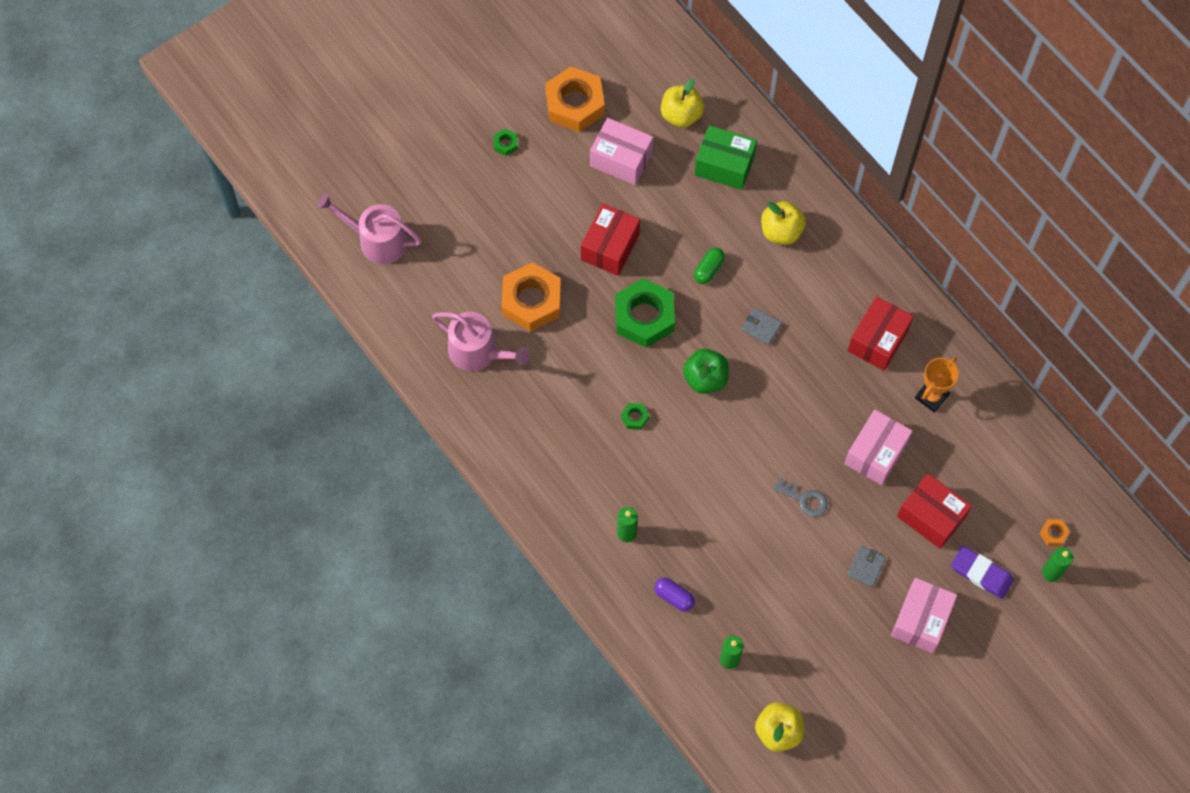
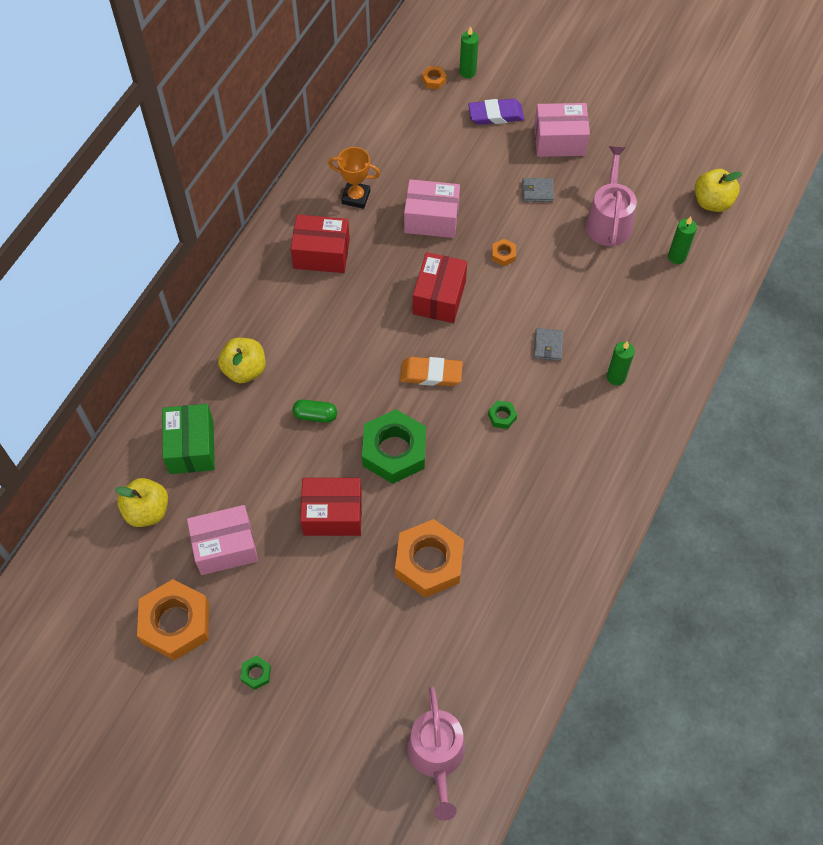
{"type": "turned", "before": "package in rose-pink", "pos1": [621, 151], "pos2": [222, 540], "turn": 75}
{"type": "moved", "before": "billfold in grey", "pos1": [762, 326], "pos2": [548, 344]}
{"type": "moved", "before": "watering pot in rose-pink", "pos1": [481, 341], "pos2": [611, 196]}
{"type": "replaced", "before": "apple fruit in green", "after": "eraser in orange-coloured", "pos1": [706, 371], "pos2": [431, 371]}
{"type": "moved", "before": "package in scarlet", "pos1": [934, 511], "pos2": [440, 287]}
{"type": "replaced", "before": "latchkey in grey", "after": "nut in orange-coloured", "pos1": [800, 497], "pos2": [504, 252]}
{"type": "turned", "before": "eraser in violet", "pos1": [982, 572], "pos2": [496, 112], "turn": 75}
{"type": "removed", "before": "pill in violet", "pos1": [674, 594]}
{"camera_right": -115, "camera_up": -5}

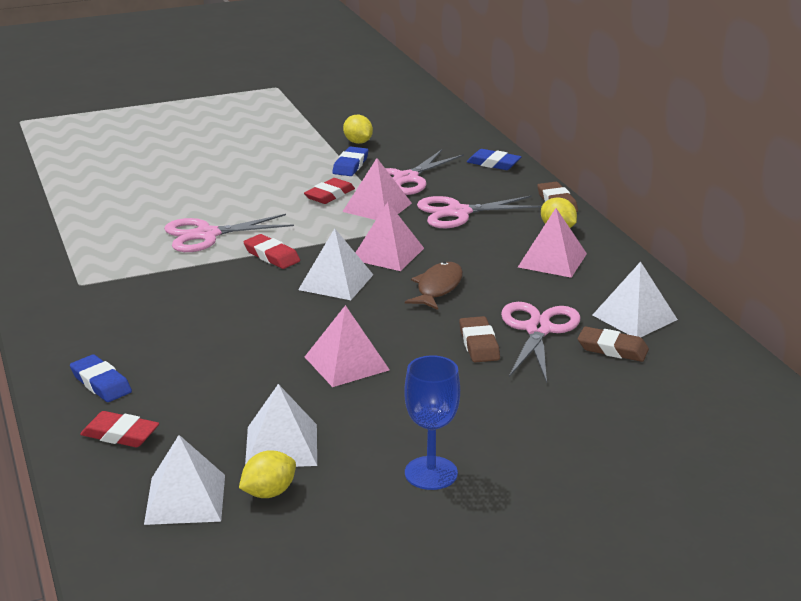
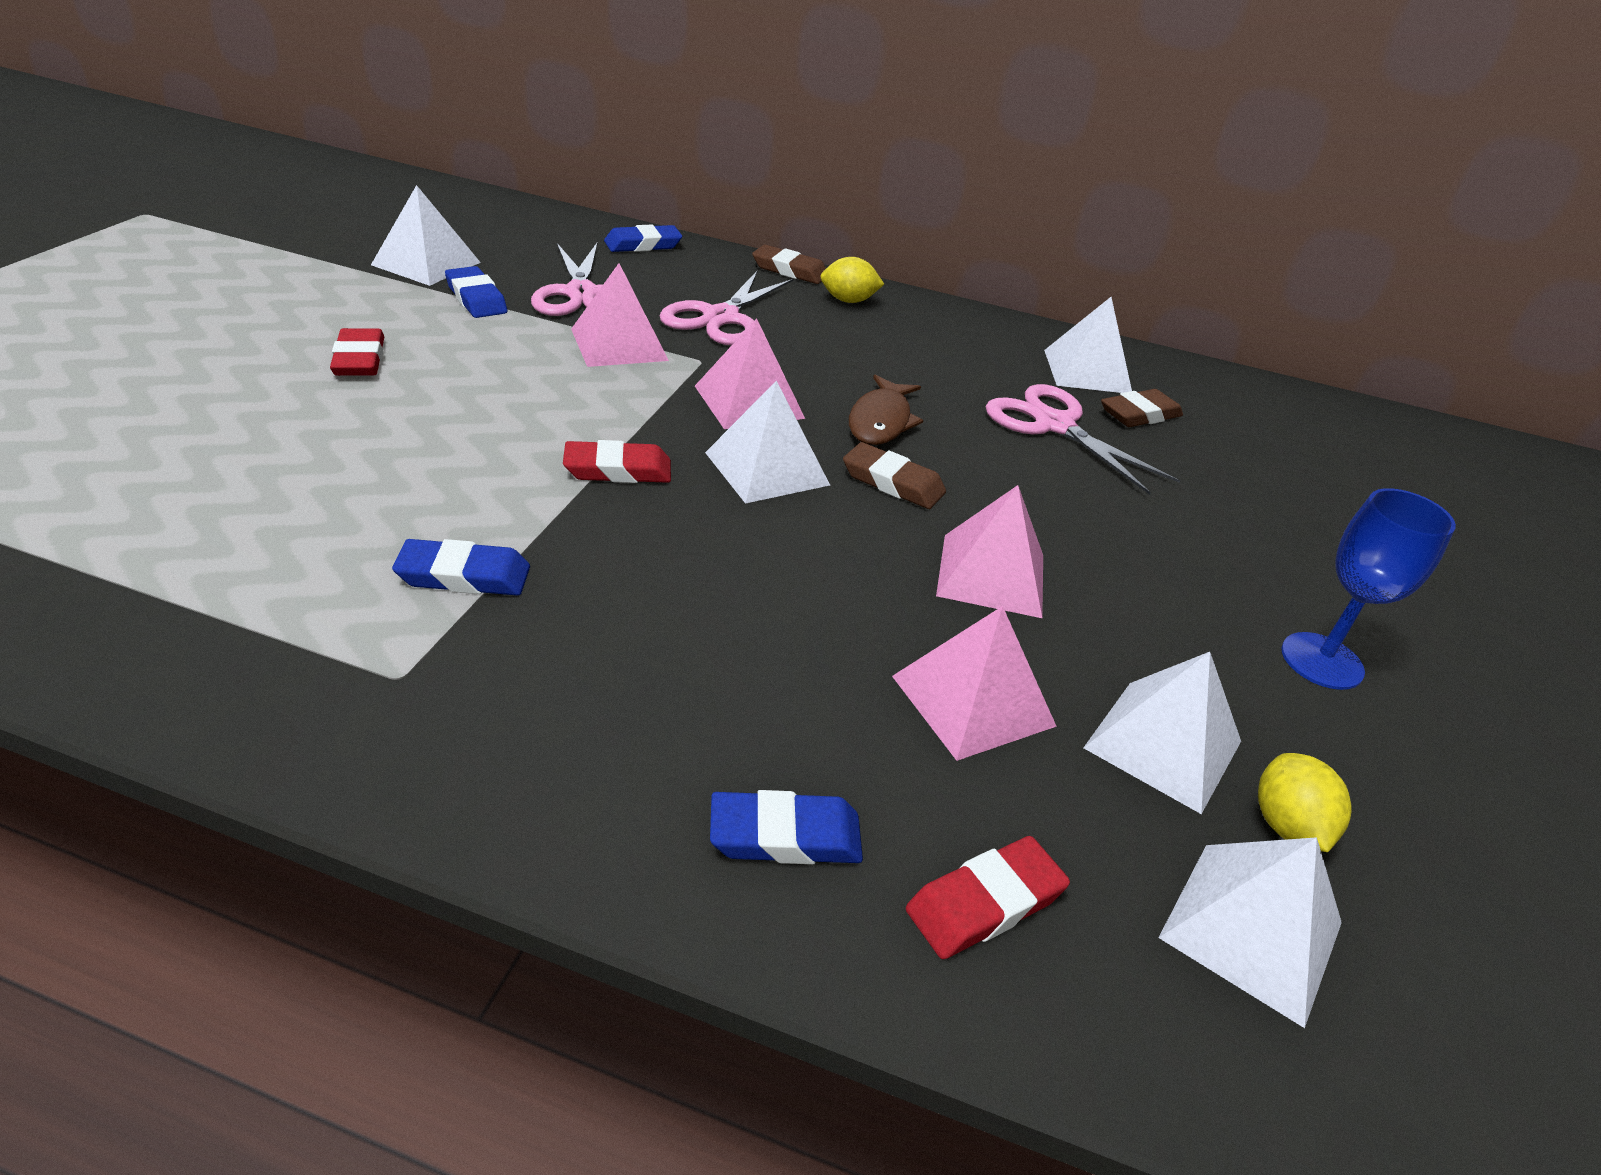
{"type": "replaced", "before": "lemon in bright yellow", "after": "pyramid in white", "pos1": [358, 129], "pos2": [426, 235]}
{"type": "moved", "before": "eraser in scarlet", "pos1": [329, 191], "pos2": [357, 352]}
{"type": "moved", "before": "pyramid in rose-pink", "pos1": [552, 243], "pos2": [974, 683]}
{"type": "removed", "before": "pair of scissors in rose-pink", "pos1": [229, 233]}
{"type": "turned", "before": "toy fish in brown", "pos1": [434, 286], "pos2": [886, 410], "turn": -135}
{"type": "moved", "before": "eraser in brown", "pos1": [479, 339], "pos2": [894, 475]}
{"type": "added", "after": "eraser in blue", "pos2": [461, 567]}
{"camera_right": -55, "camera_up": 10}

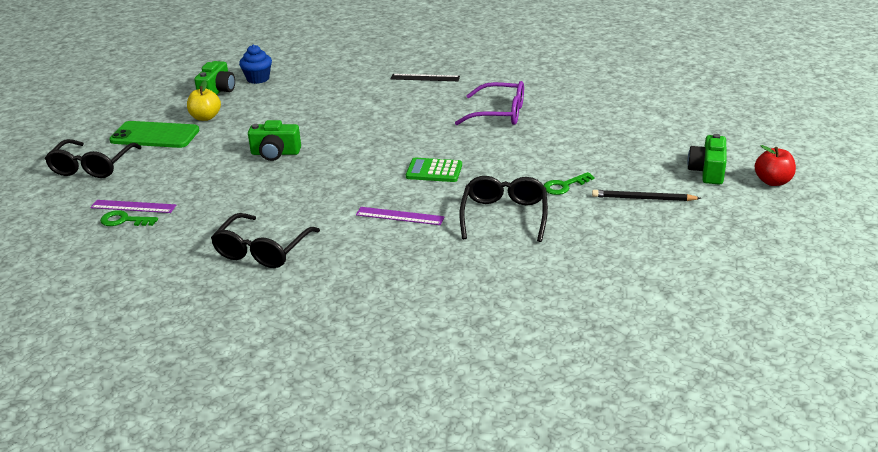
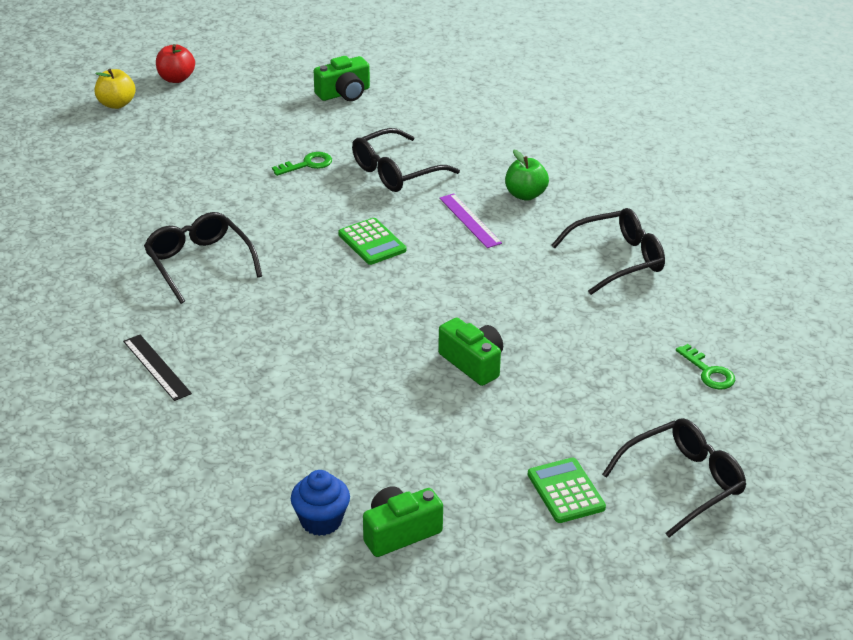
{"type": "moved", "before": "apple fruit in bright yellow", "pos1": [204, 100], "pos2": [115, 89]}
{"type": "recoloured", "before": "glasses in violet", "after": "glasses in black", "pos1": [489, 103], "pos2": [203, 258]}
{"type": "replaced", "before": "mobile phone in green", "after": "calculator in green", "pos1": [154, 134], "pos2": [567, 490]}
{"type": "moved", "before": "camera in green", "pos1": [707, 159], "pos2": [342, 78]}
{"type": "turned", "before": "latchkey in green", "pos1": [569, 183], "pos2": [302, 164], "turn": -45}
{"type": "removed", "before": "wooden pencil in black", "pos1": [646, 195]}
{"type": "removed", "before": "straightedge in violet", "pos1": [133, 206]}
{"type": "added", "after": "apple fruit in green", "pos2": [527, 175]}
{"camera_right": -135, "camera_up": 5}

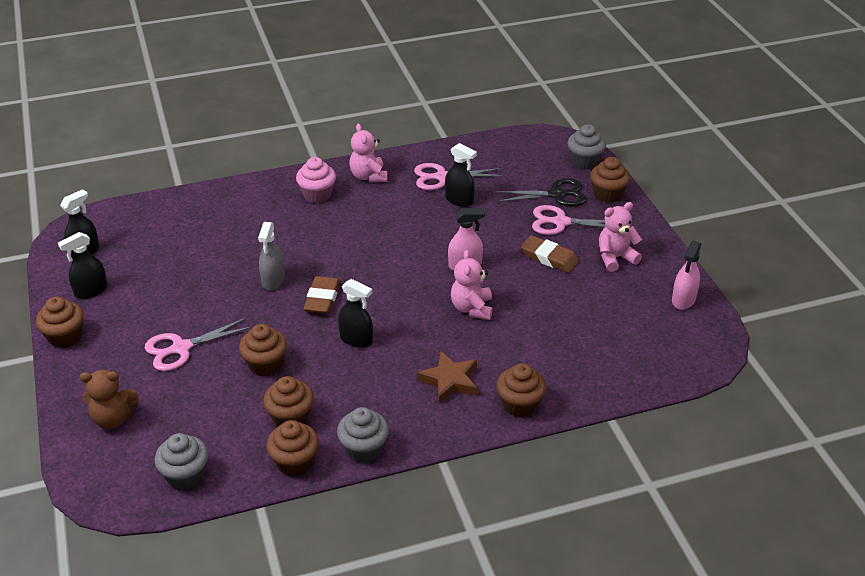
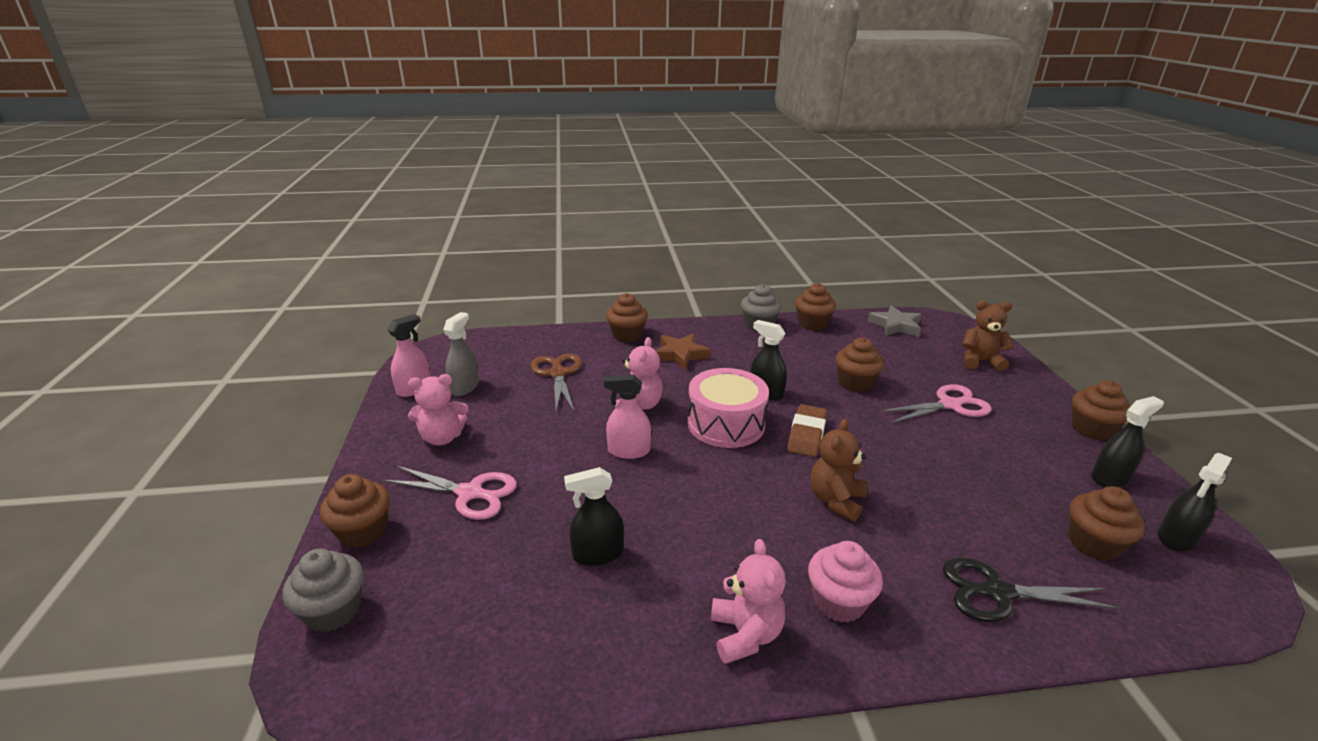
{"type": "turned", "before": "spray cleaner in black", "pos1": [461, 175], "pos2": [594, 516], "turn": -60}
{"type": "removed", "before": "pair of scissors in rose-pink", "pos1": [459, 176]}
{"type": "moved", "before": "pair of scissors in black", "pos1": [540, 192], "pos2": [1031, 590]}
{"type": "moved", "before": "spray cleaner in grey", "pos1": [271, 256], "pos2": [461, 354]}
{"type": "removed", "before": "eraser in brown", "pos1": [550, 254]}
{"type": "moved", "before": "fairy cake in brown", "pos1": [288, 401], "pos2": [1107, 523]}
{"type": "replaced", "before": "fairy cake in grey", "after": "star shape in grey", "pos1": [181, 461], "pos2": [895, 321]}
{"type": "added", "after": "pair of scissors in brown", "pos2": [556, 382]}
{"type": "added", "after": "snare drum in rose-pink", "pos2": [728, 408]}
{"type": "added", "after": "teddy bear in brown", "pos2": [839, 470]}
{"camera_right": -170, "camera_up": -10}

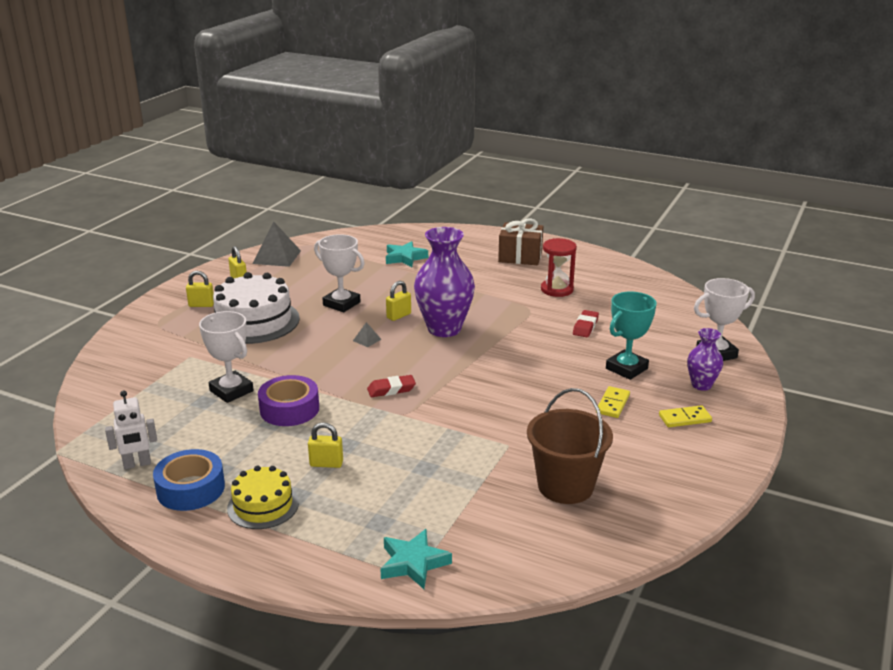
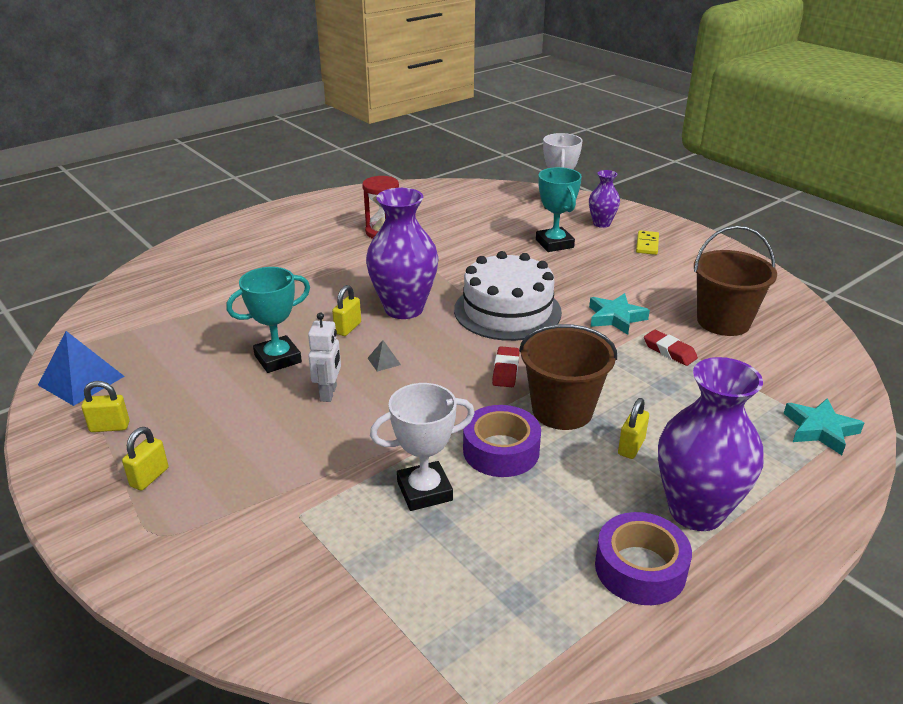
{"type": "removed", "before": "wrapped gift in brown", "pos1": [520, 241]}
{"type": "recoloured", "before": "pyramid in grey", "after": "pyramid in blue", "pos1": [277, 244], "pos2": [81, 368]}
{"type": "recoloured", "before": "trophy in white", "after": "trophy in turquoise", "pos1": [339, 273], "pos2": [268, 320]}
{"type": "moved", "before": "star shape in turquoise", "pos1": [407, 254], "pos2": [619, 314]}
{"type": "moved", "before": "cake in white", "pos1": [256, 308], "pos2": [508, 296]}
{"type": "turned", "before": "lock in bright yellow", "pos1": [398, 301], "pos2": [346, 310], "turn": 45}
{"type": "moved", "before": "eraser in scarlet", "pos1": [586, 323], "pos2": [671, 348]}
{"type": "removed", "before": "domino tile in bright yellow", "pos1": [613, 402]}
{"type": "moved", "before": "toy robot in white", "pos1": [131, 429], "pos2": [324, 357]}
{"type": "recoloured", "before": "tape in blue", "after": "tape in violet", "pos1": [189, 480], "pos2": [643, 558]}
{"type": "replaced", "before": "cake in bright yellow", "after": "vase in violet", "pos1": [263, 497], "pos2": [710, 444]}
{"type": "added", "after": "sand bucket in brown", "pos2": [568, 377]}
{"camera_right": -65, "camera_up": 5}

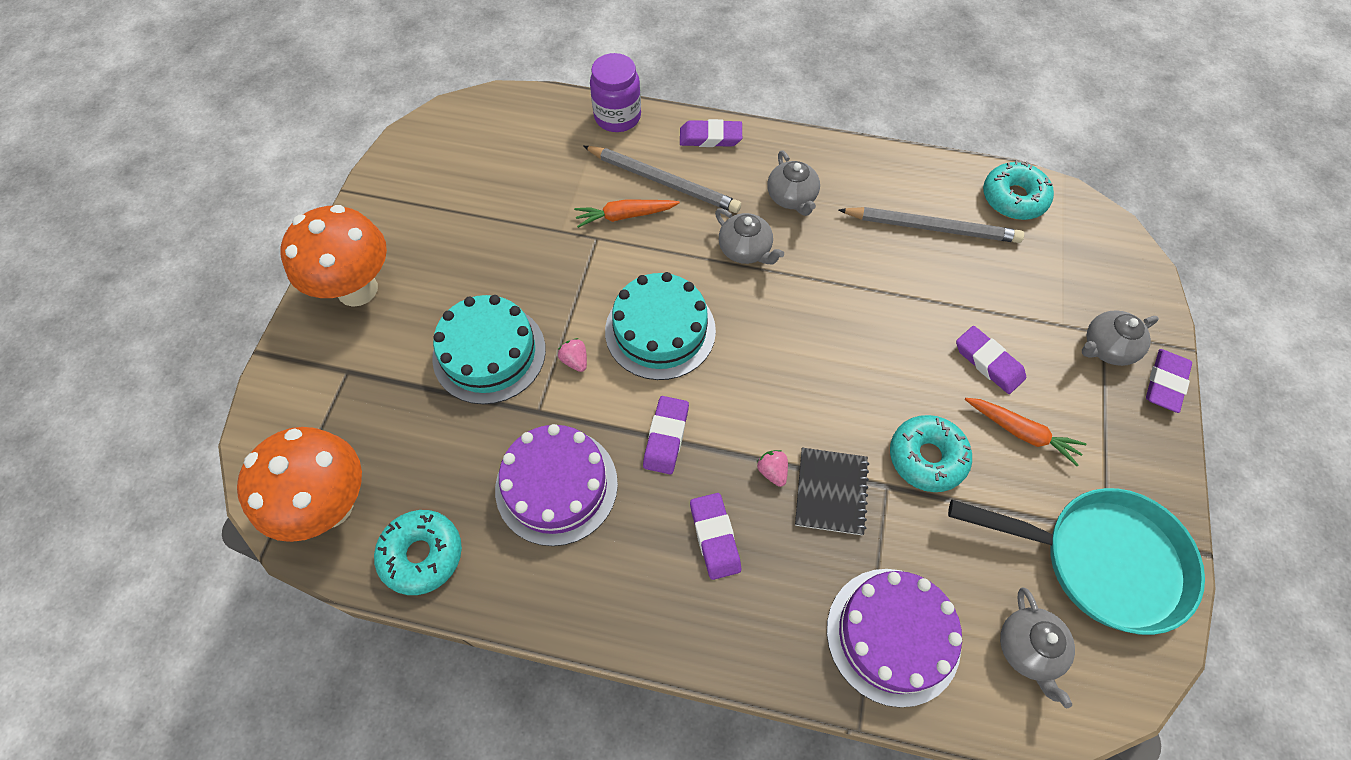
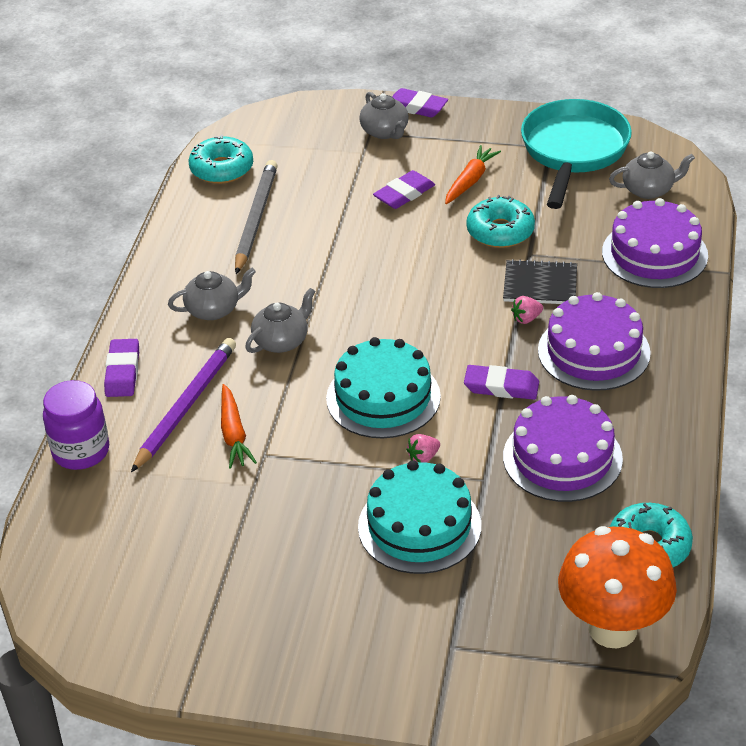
{"type": "recoloured", "before": "wooden pencil in grey", "after": "wooden pencil in violet", "pos1": [662, 179], "pos2": [183, 405]}
{"type": "removed", "before": "mushroom in orange-coloured", "pos1": [333, 256]}
{"type": "replaced", "before": "eraser in violet", "after": "cake in violet", "pos1": [715, 536], "pos2": [594, 341]}
{"camera_right": -90, "camera_up": -20}

